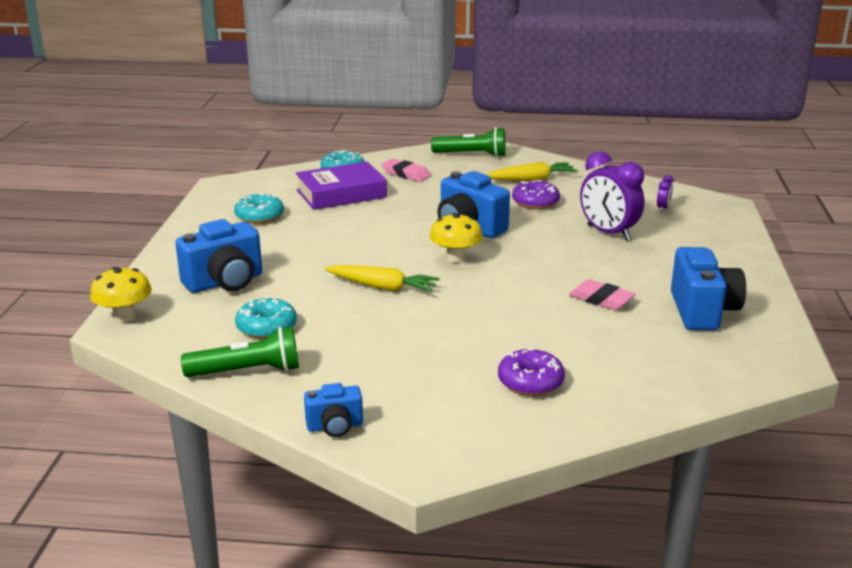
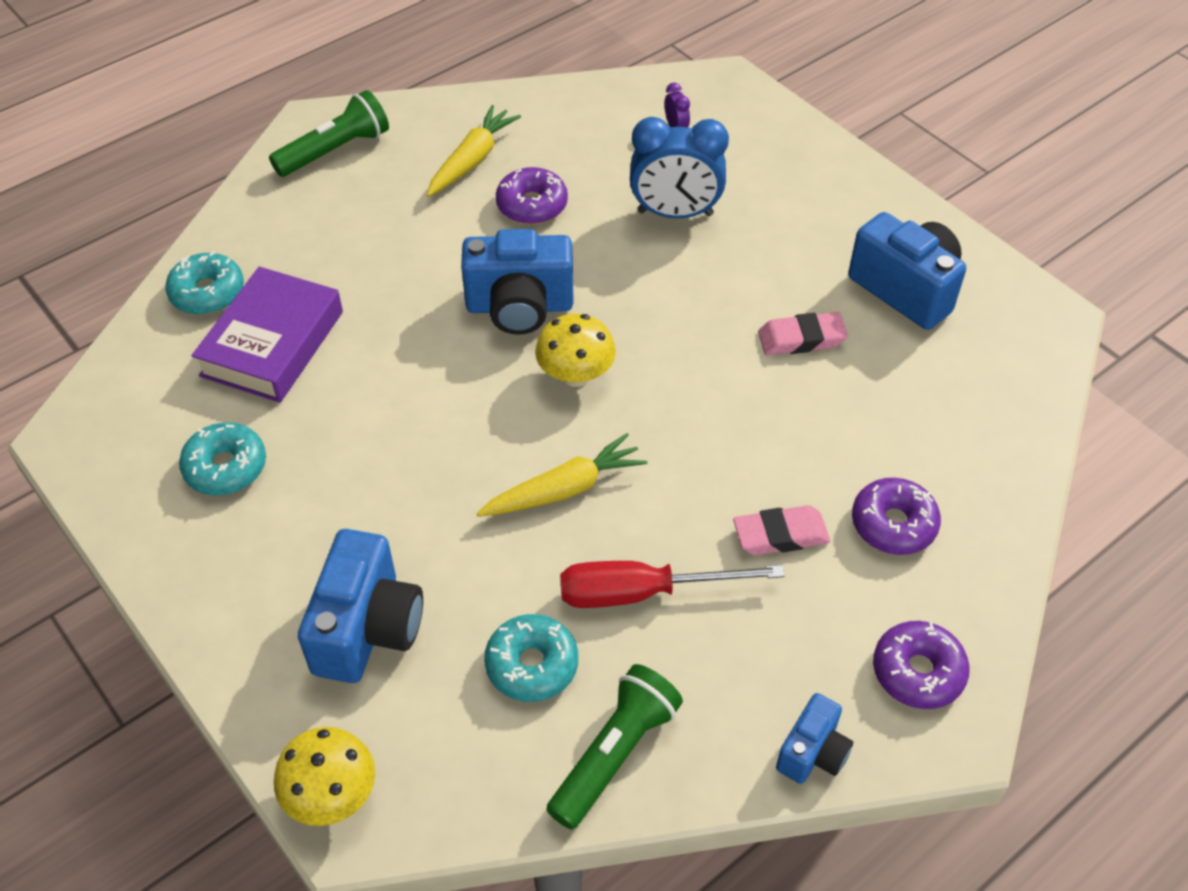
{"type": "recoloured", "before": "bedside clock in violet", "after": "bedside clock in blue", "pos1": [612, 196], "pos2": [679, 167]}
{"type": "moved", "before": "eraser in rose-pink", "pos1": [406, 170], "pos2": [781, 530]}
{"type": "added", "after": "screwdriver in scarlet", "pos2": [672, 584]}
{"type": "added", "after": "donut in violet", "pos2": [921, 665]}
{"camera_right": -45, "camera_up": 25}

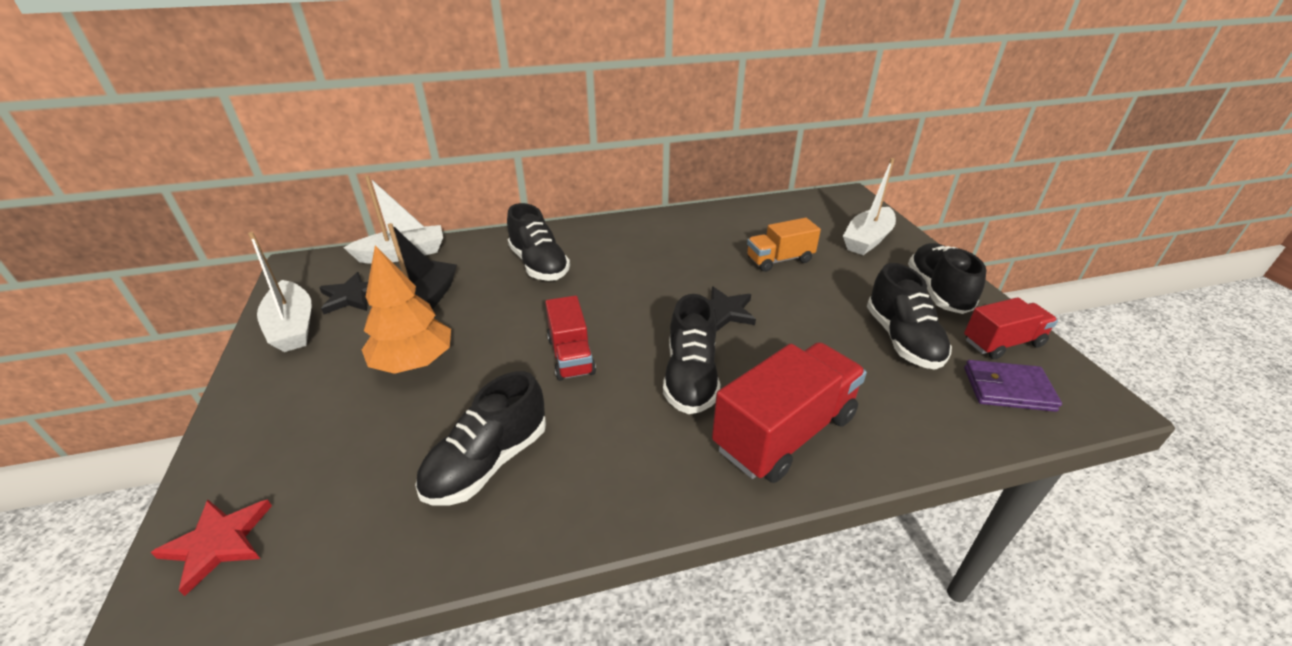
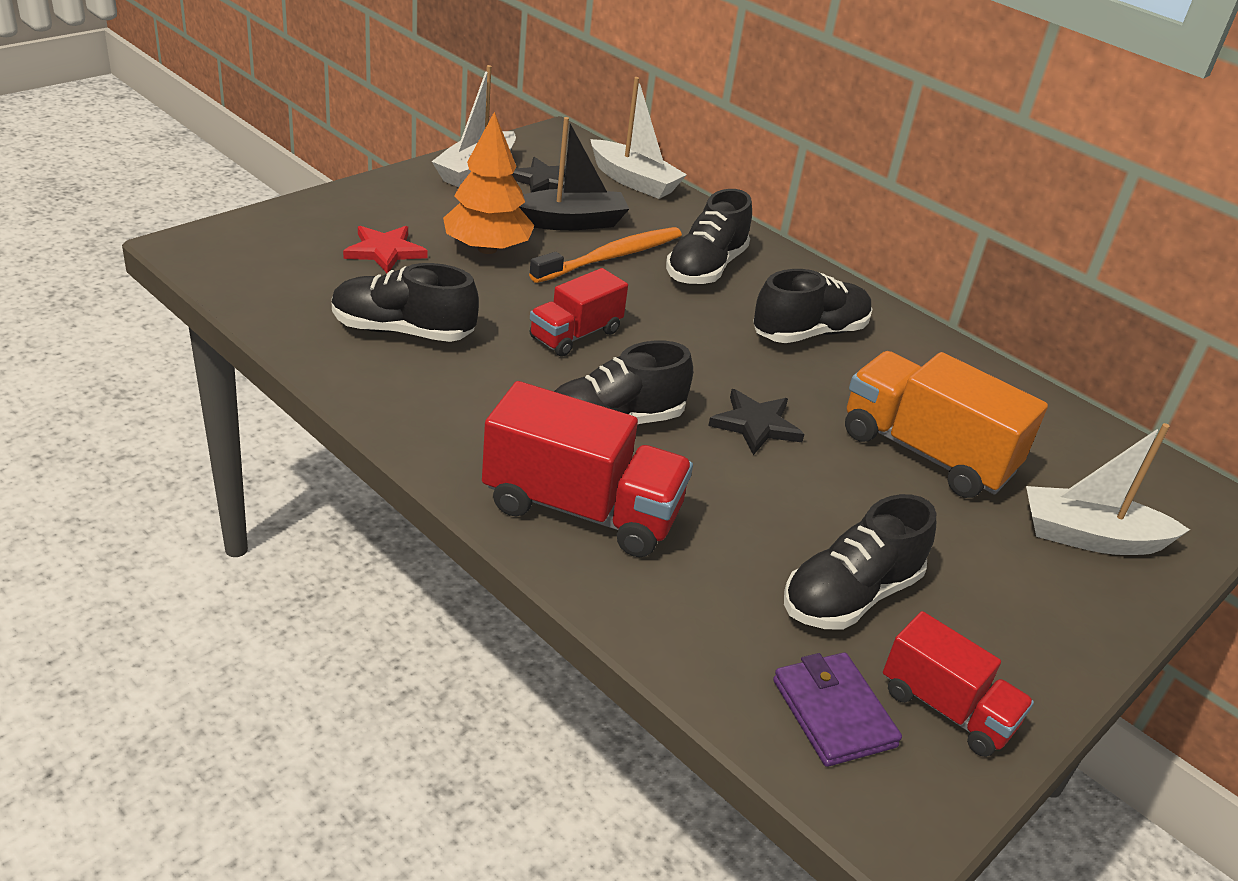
{"type": "resized", "before": "lorry in orange-coloured", "pos1": [784, 245], "pos2": [946, 424], "scale": 1.64}
{"type": "moved", "before": "shoe in black", "pos1": [947, 278], "pos2": [813, 306]}
{"type": "moved", "before": "star shape in scarlet", "pos1": [211, 548], "pos2": [385, 249]}
{"type": "added", "after": "dental brush in orange-coloured", "pos2": [605, 255]}
{"camera_right": 55, "camera_up": 0}

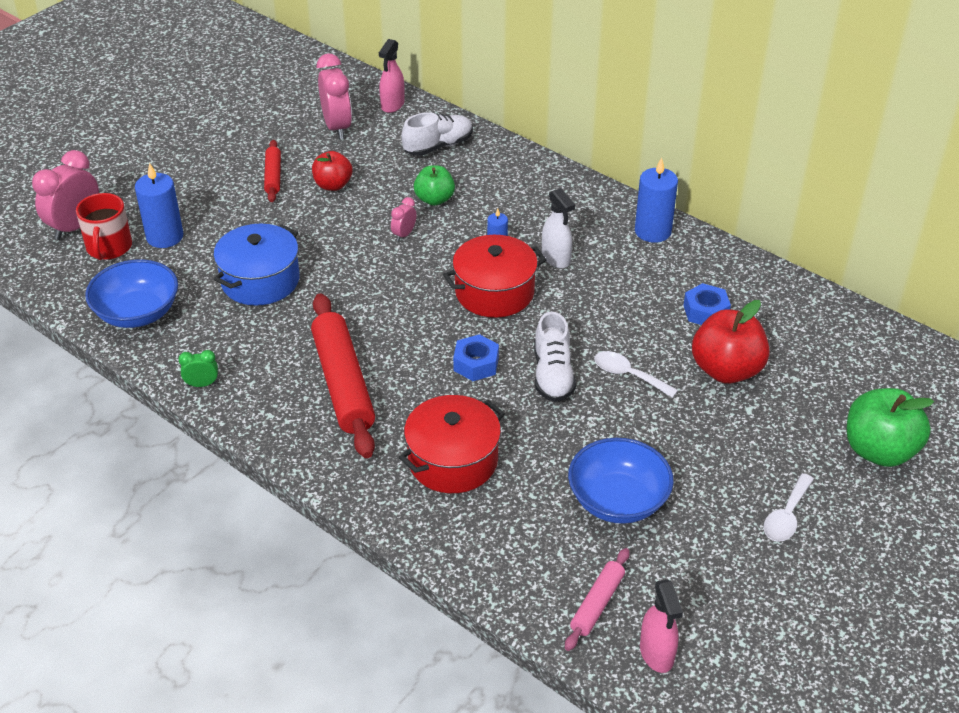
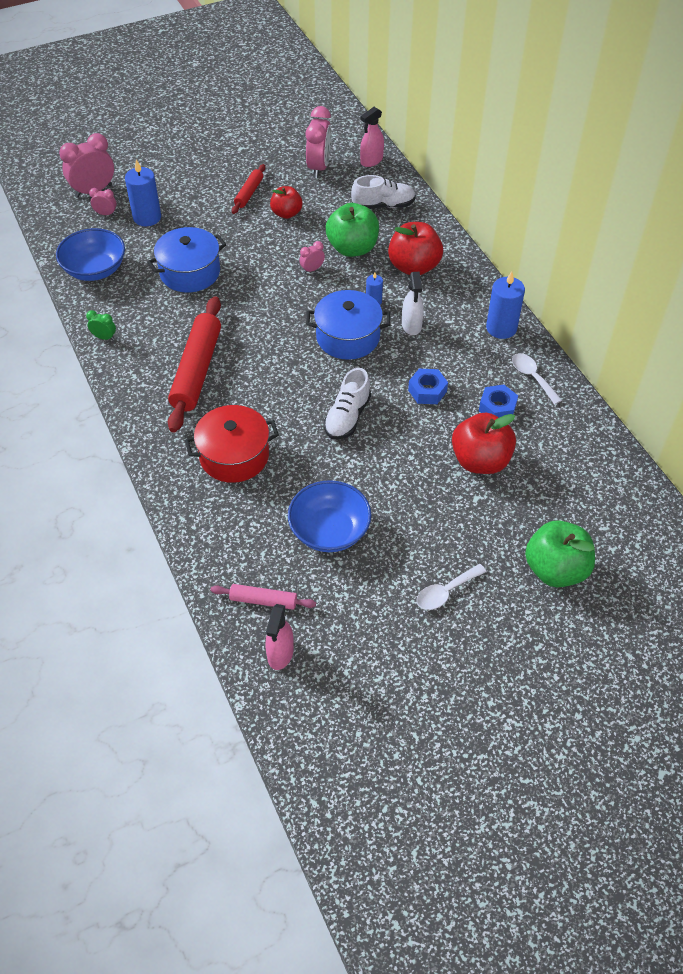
{"type": "resized", "before": "apple fruit in green", "pos1": [434, 185], "pos2": [352, 230], "scale": 1.61}
{"type": "replaced", "before": "mug in scarlet", "after": "bedside clock in rose-pink", "pos1": [104, 226], "pos2": [103, 202]}
{"type": "recoloured", "before": "cooking pot in scarlet", "after": "cooking pot in blue", "pos1": [494, 276], "pos2": [348, 325]}
{"type": "moved", "before": "nut in blue", "pos1": [476, 357], "pos2": [428, 386]}
{"type": "moved", "before": "spoon in white", "pos1": [636, 374], "pos2": [537, 378]}
{"type": "turned", "before": "dough roller in rose-pink", "pos1": [597, 599], "pos2": [263, 597], "turn": 45}
{"type": "added", "after": "apple fruit in scarlet", "pos2": [415, 248]}
{"camera_right": 25, "camera_up": 10}

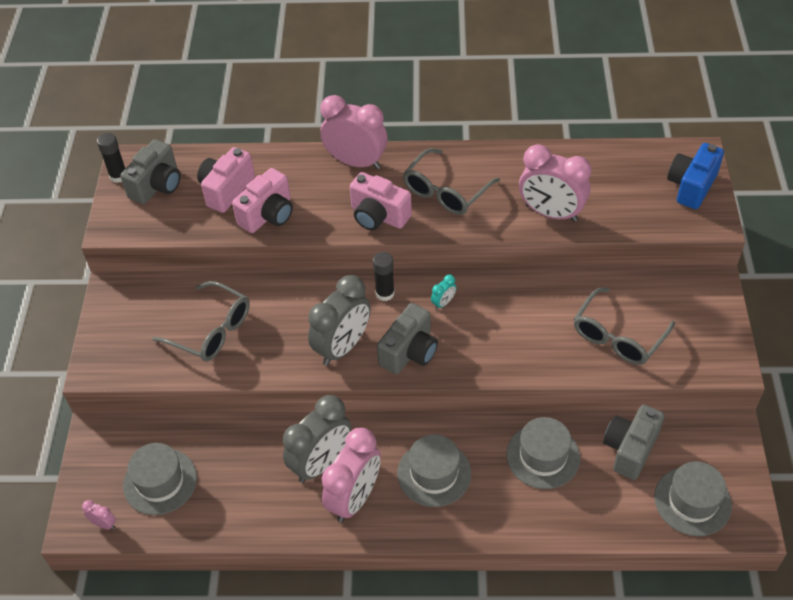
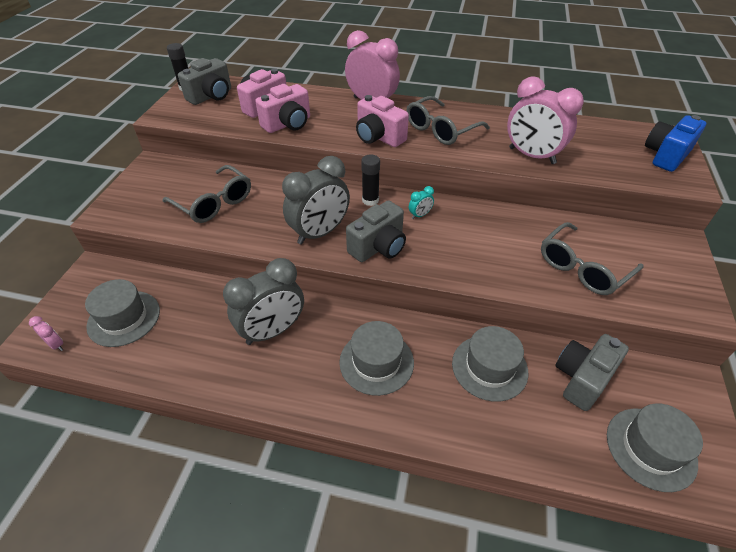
{"type": "removed", "before": "bedside clock in rose-pink", "pos1": [351, 475]}
{"camera_right": 10, "camera_up": -5}

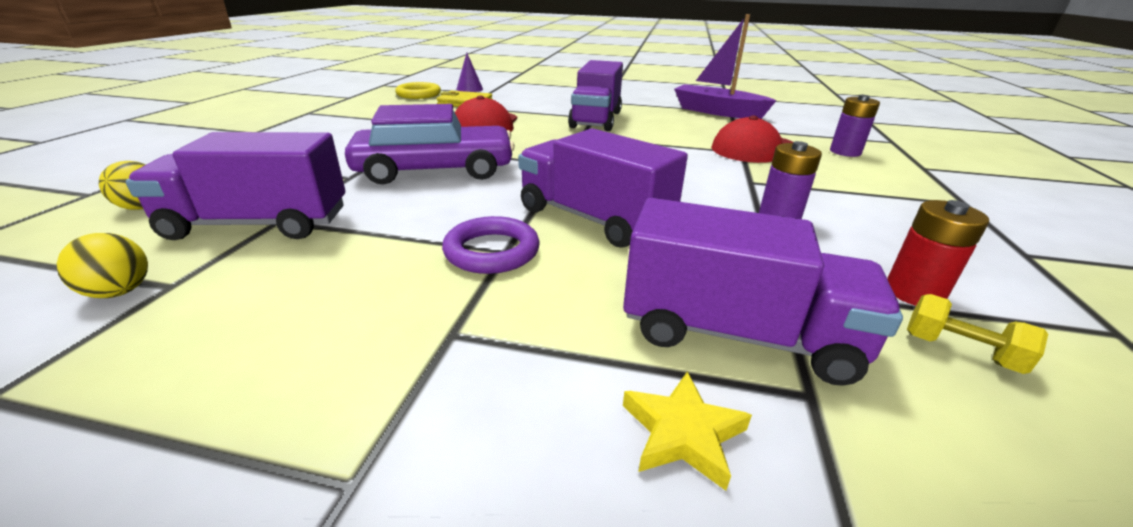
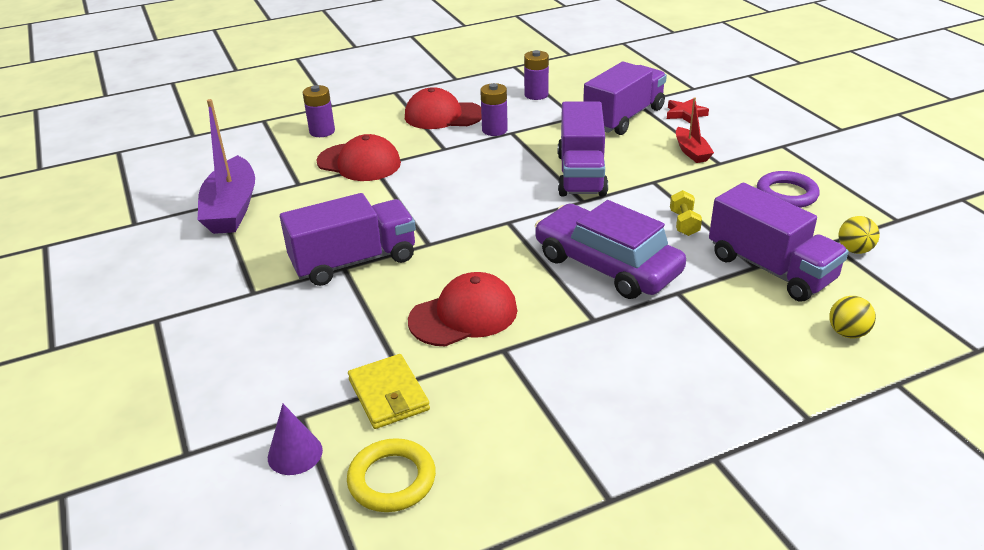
{"type": "turned", "before": "lorry in violet", "pos1": [763, 292], "pos2": [625, 98], "turn": 60}
{"type": "recoloured", "before": "battery in scarlet", "after": "battery in violet", "pos1": [938, 253], "pos2": [536, 75]}
{"type": "moved", "before": "hoop in violet", "pos1": [491, 245], "pos2": [788, 189]}
{"type": "moved", "before": "dumbbell in bright yellow", "pos1": [977, 334], "pos2": [686, 213]}
{"type": "recoloured", "before": "star shape in bright yellow", "after": "star shape in scarlet", "pos1": [687, 431], "pos2": [688, 111]}
{"type": "added", "after": "baseball cap in scarlet", "pos2": [443, 108]}
{"type": "added", "after": "toy boat in scarlet", "pos2": [695, 130]}
{"camera_right": -125, "camera_up": 5}

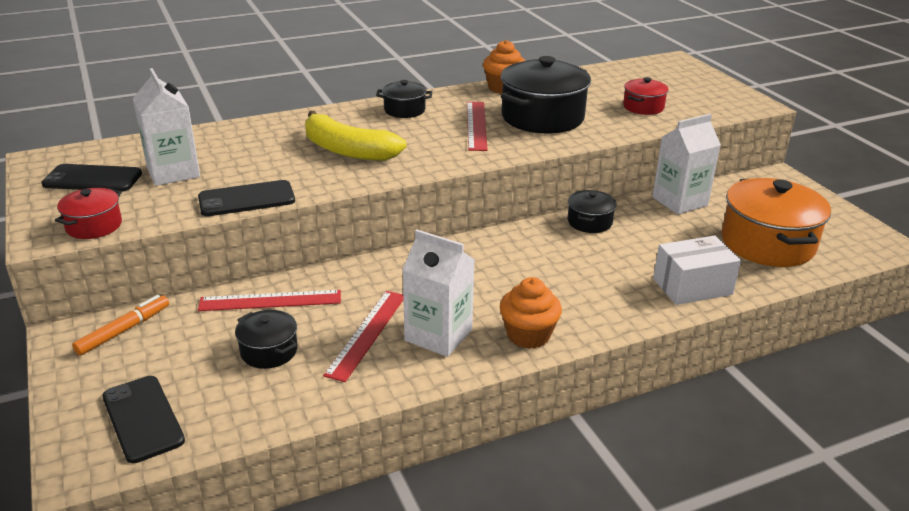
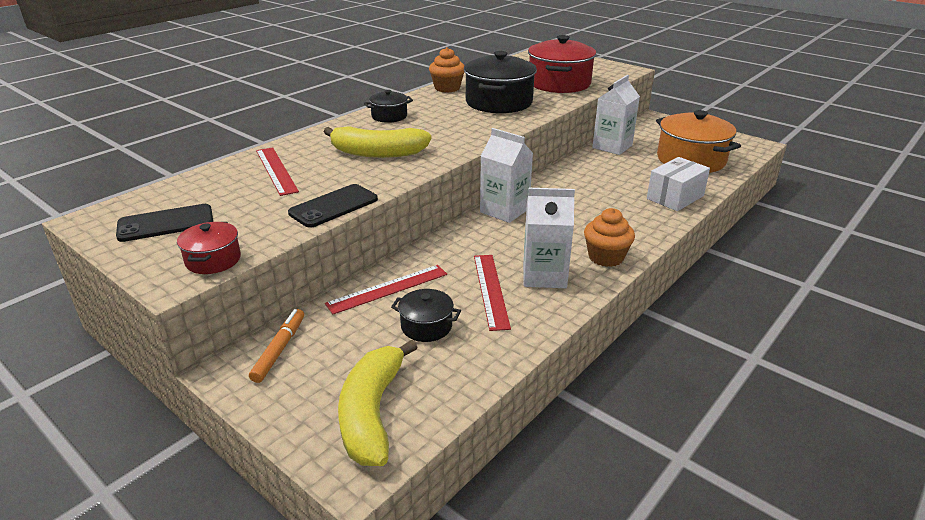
{"type": "moved", "before": "carton in white", "pos1": [166, 127], "pos2": [506, 175]}
{"type": "resized", "before": "cooking pot in scarlet", "pos1": [646, 96], "pos2": [562, 64], "scale": 1.97}
{"type": "moved", "before": "straightedge in scarlet", "pos1": [477, 126], "pos2": [277, 171]}
{"type": "removed", "before": "cooking pot in black", "pos1": [592, 211]}
{"type": "replaced", "before": "mobile phone in black", "after": "toy banana in bright yellow", "pos1": [143, 419], "pos2": [378, 403]}
{"camera_right": -25, "camera_up": 0}

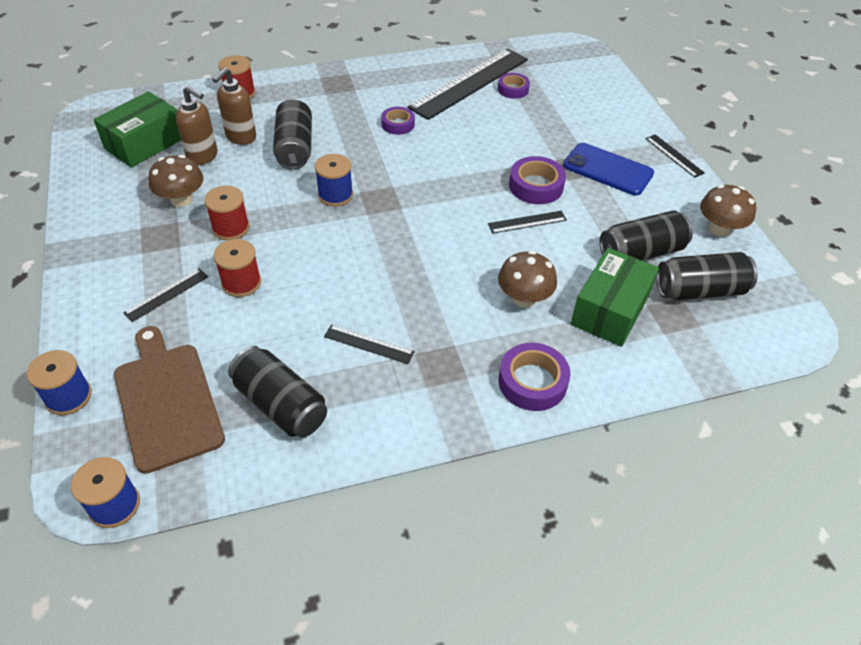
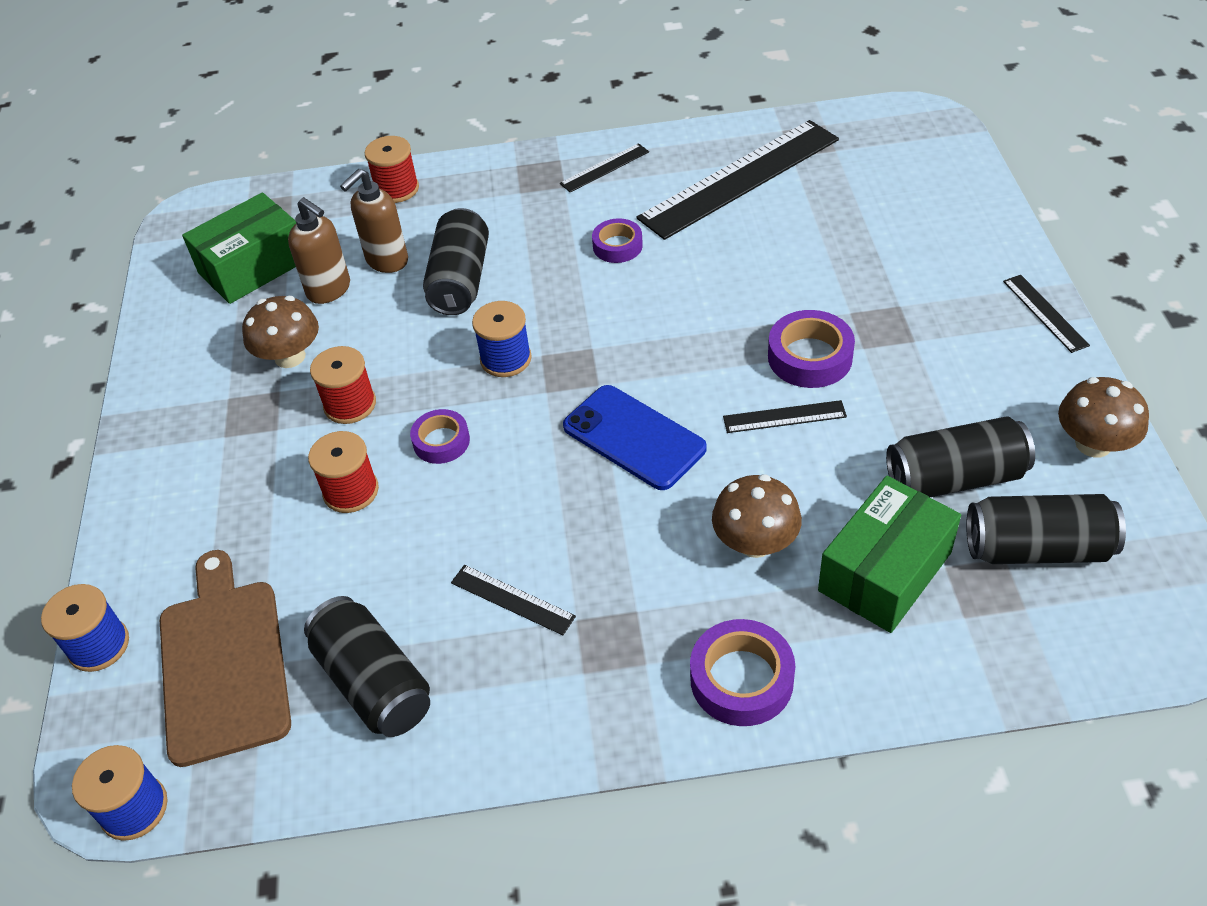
{"type": "moved", "before": "tape in violet", "pos1": [514, 86], "pos2": [440, 436]}
{"type": "moved", "before": "mobile phone in blue", "pos1": [608, 169], "pos2": [635, 437]}
{"type": "moved", "before": "straightedge in black", "pos1": [165, 295], "pos2": [604, 168]}
{"camera_right": 15, "camera_up": 0}

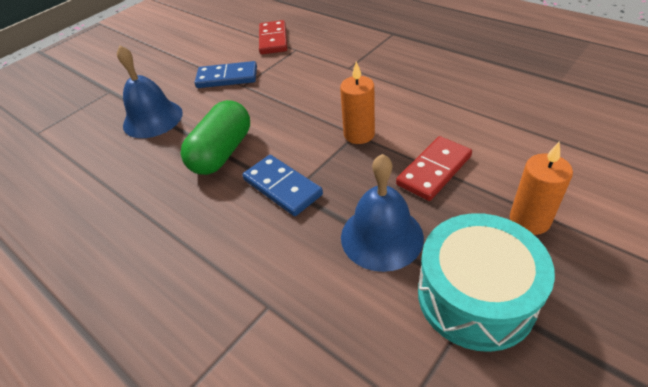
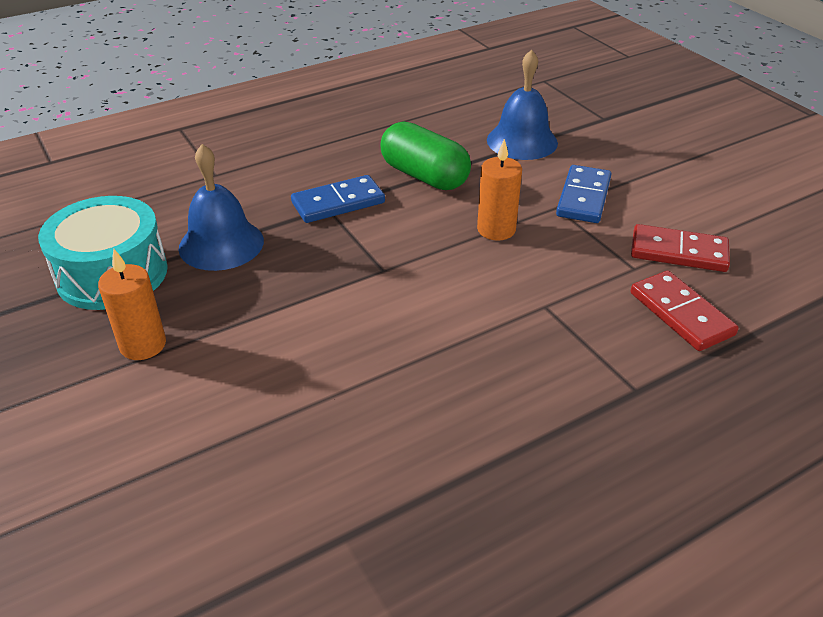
{"type": "moved", "before": "pillar candle in orange-coloured", "pos1": [357, 102], "pos2": [499, 190]}
{"type": "moved", "before": "domino tile in scarlet", "pos1": [434, 168], "pos2": [685, 311]}
{"camera_right": 105, "camera_up": -5}

